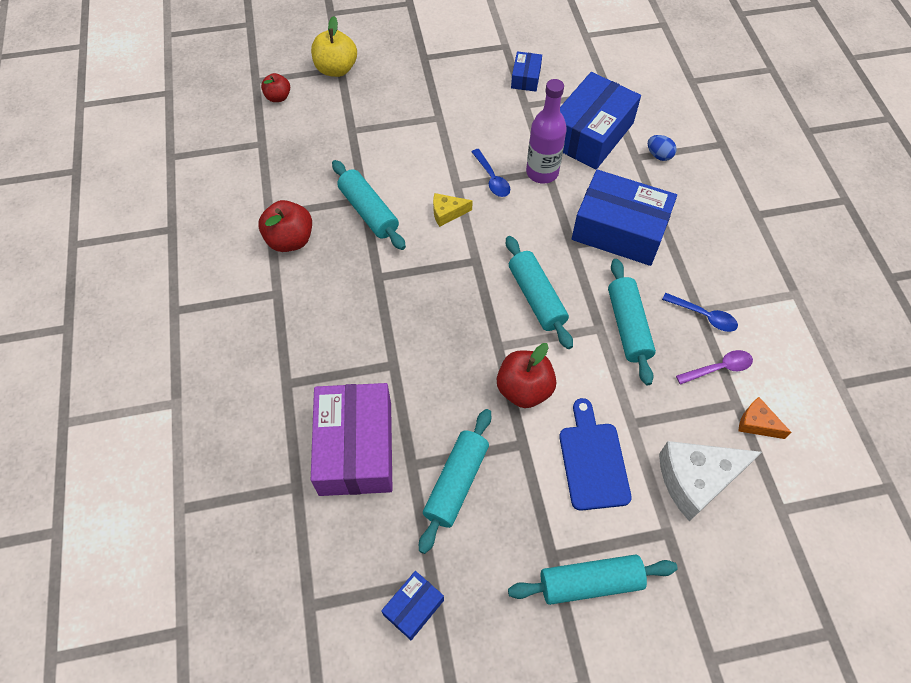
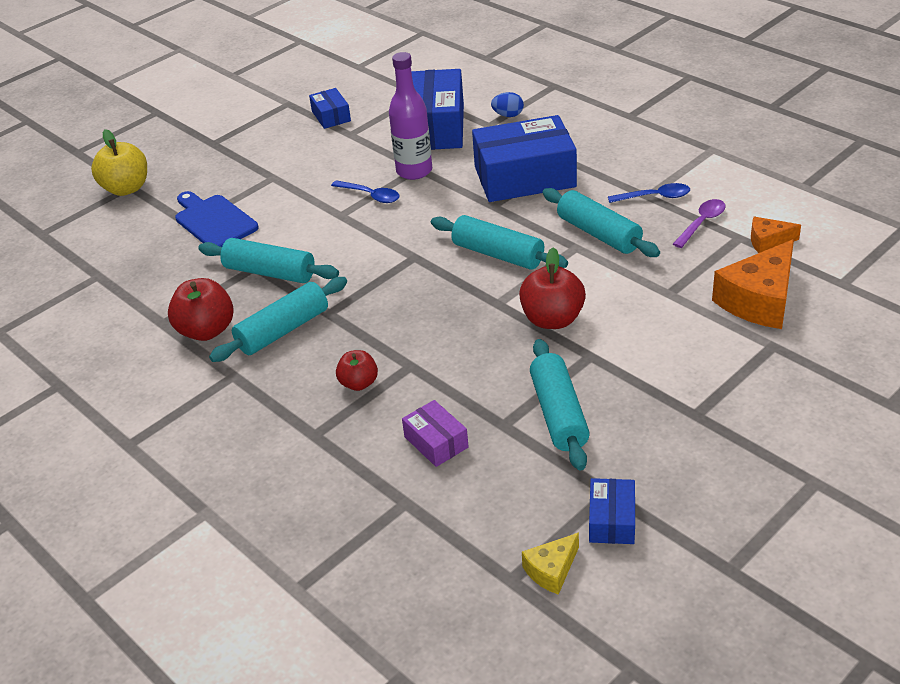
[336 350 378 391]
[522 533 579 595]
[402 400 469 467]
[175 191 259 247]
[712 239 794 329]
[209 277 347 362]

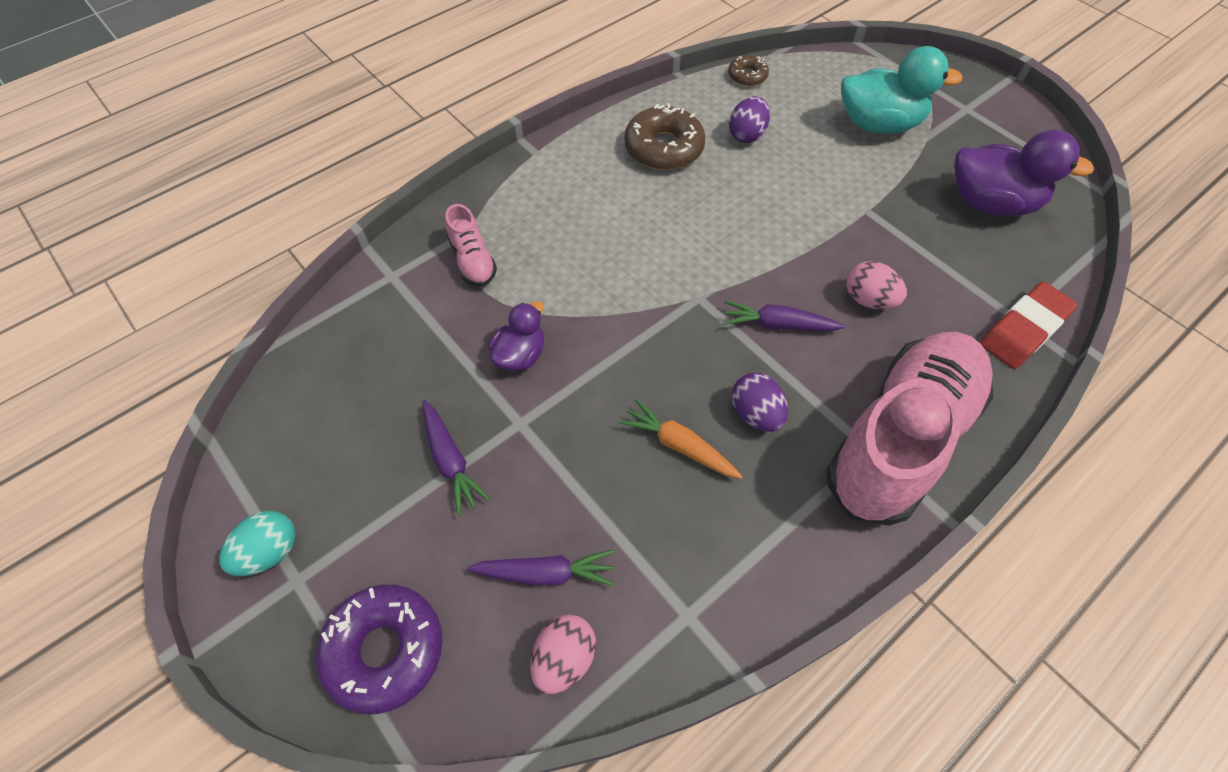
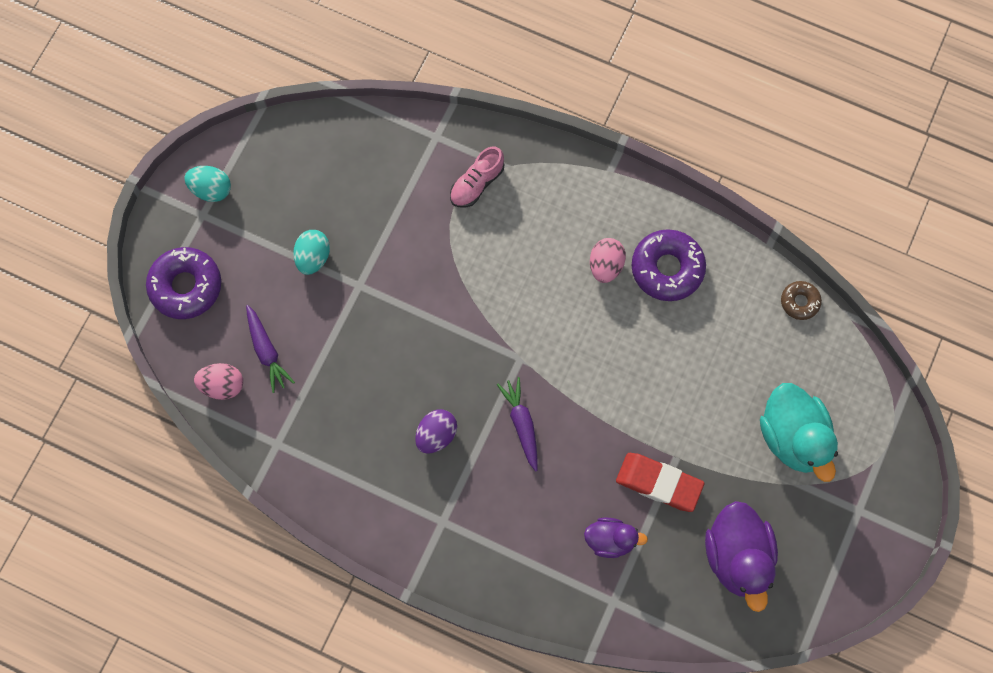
[729 96 770 143] (first image)
[632 229 706 301]
[590 238 626 283]
[616 453 704 512]
[584 518 648 558]
[826 332 993 526] (first image)
[619 399 743 479] (first image)
[293 230 330 275]

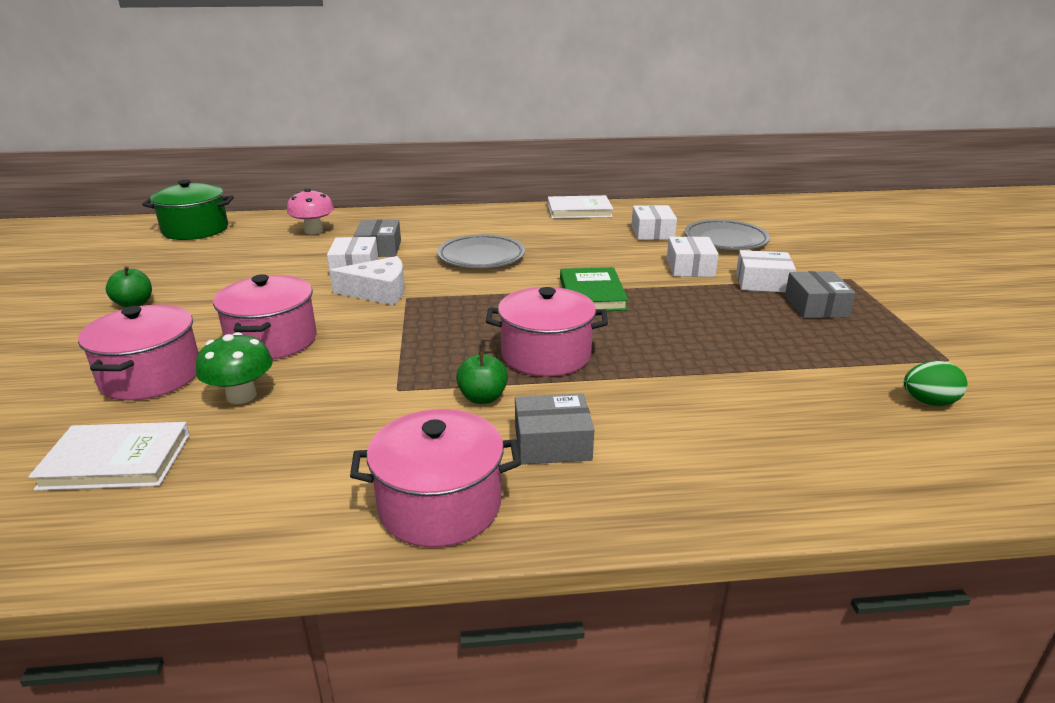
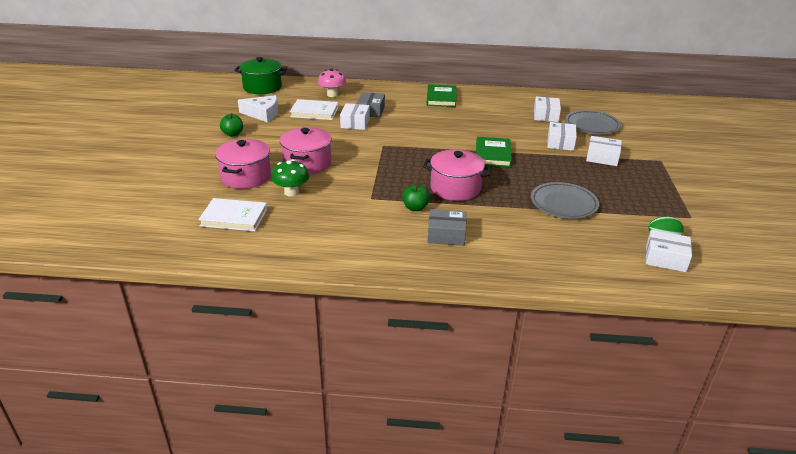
[290 99 339 120]
[531 182 599 219]
[238 95 278 123]
[785 271 855 319] (first image)
[350 409 521 547] (first image)
[426 84 457 107]
[646 230 692 272]

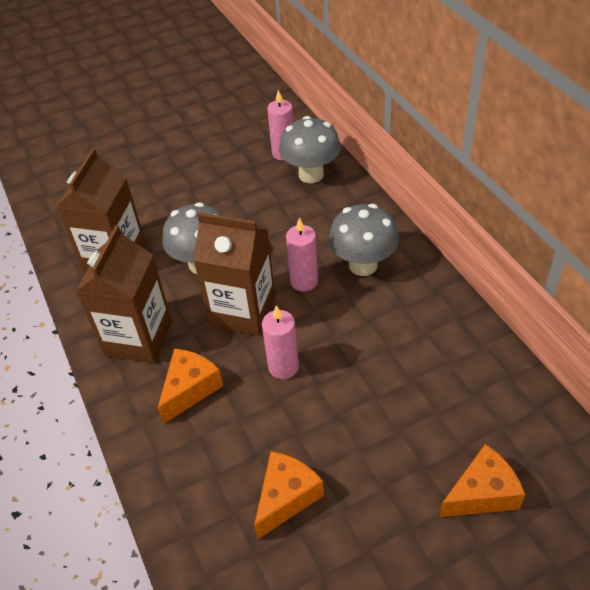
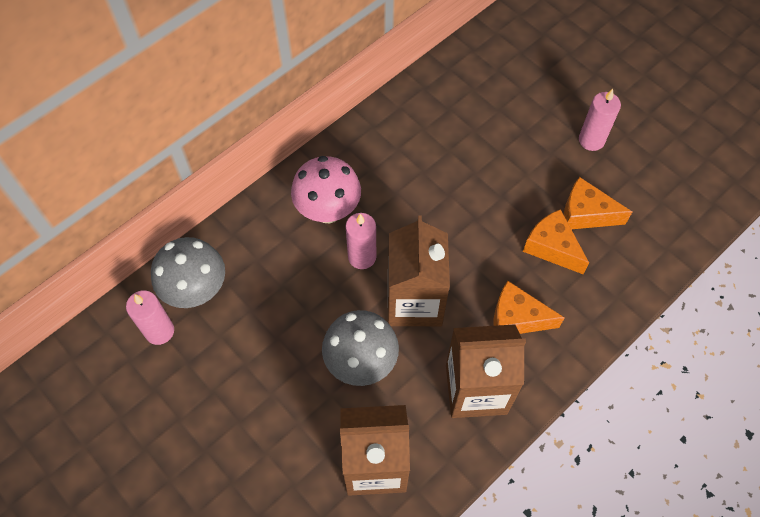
[291 156 361 223]
[579 89 621 151]
[523 209 589 274]

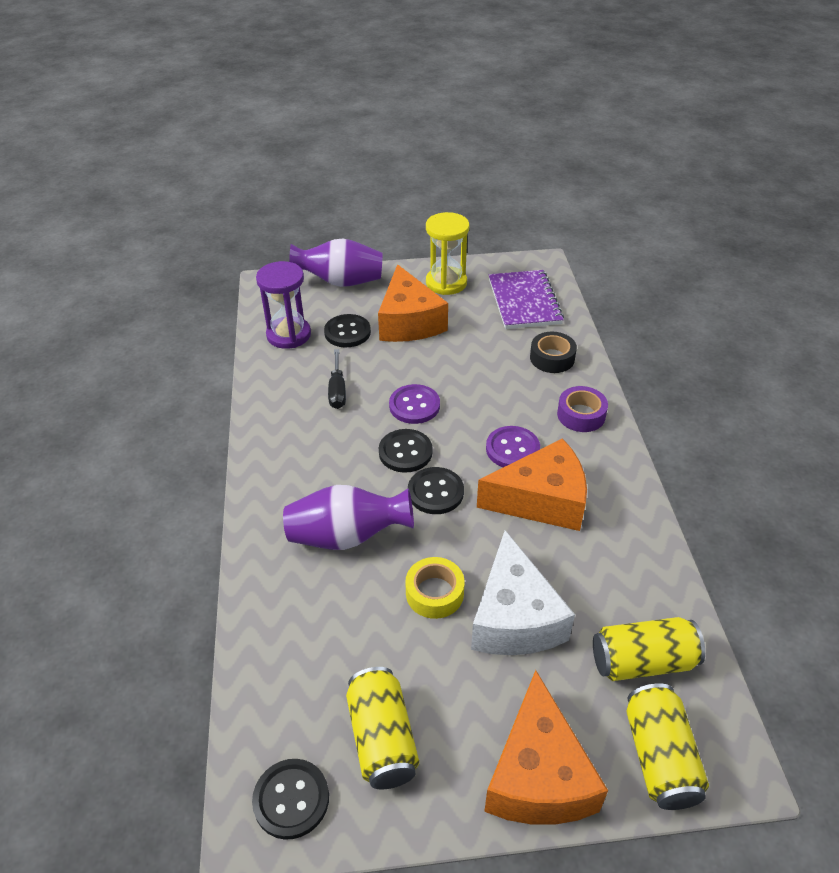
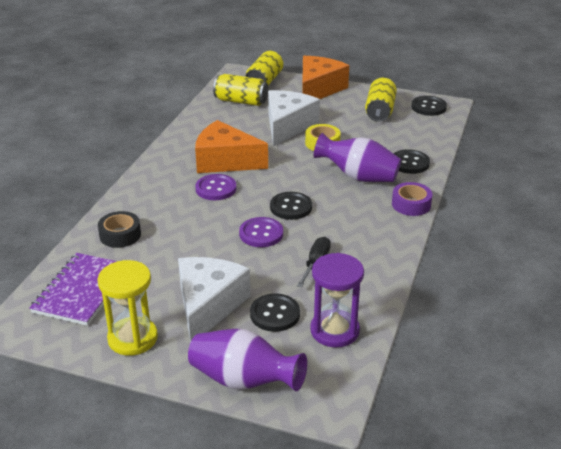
[178 257 250 343]
[392 182 432 216]
[393 149 430 174]

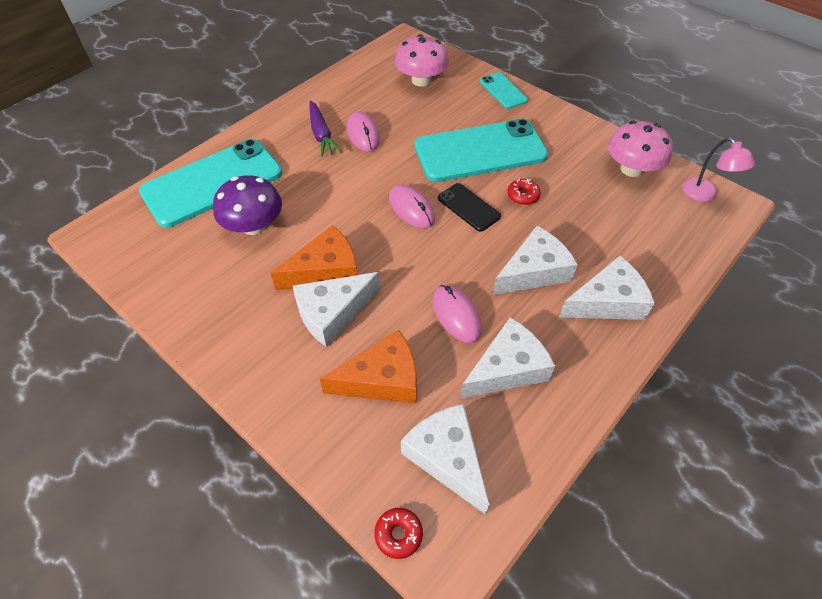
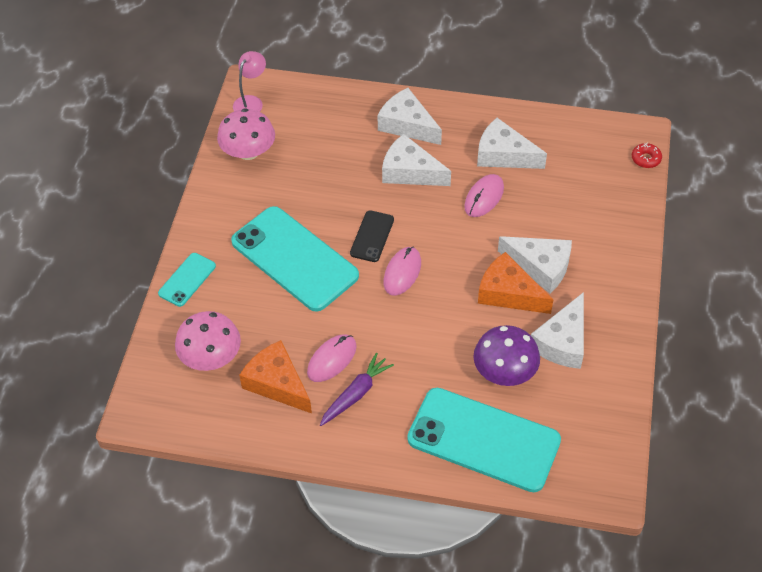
[507 179 541 205] (first image)
[239 340 312 414]
[531 292 584 369]

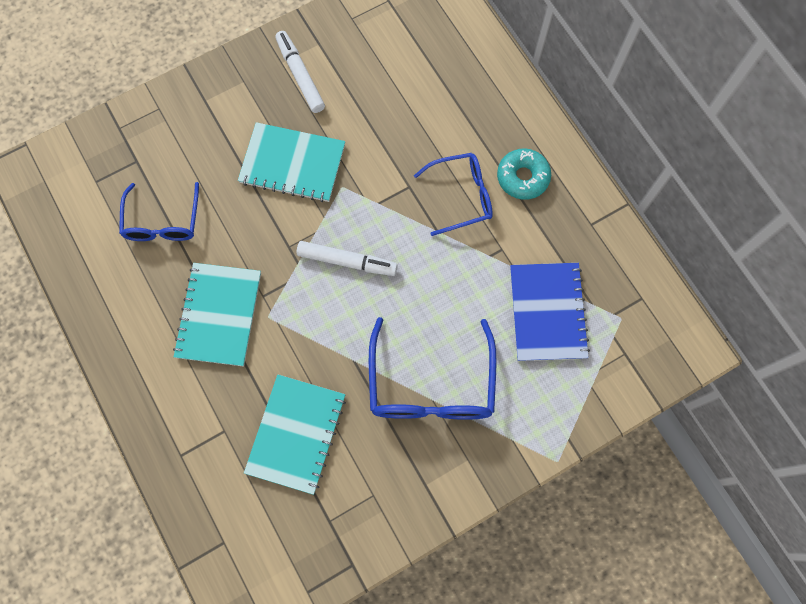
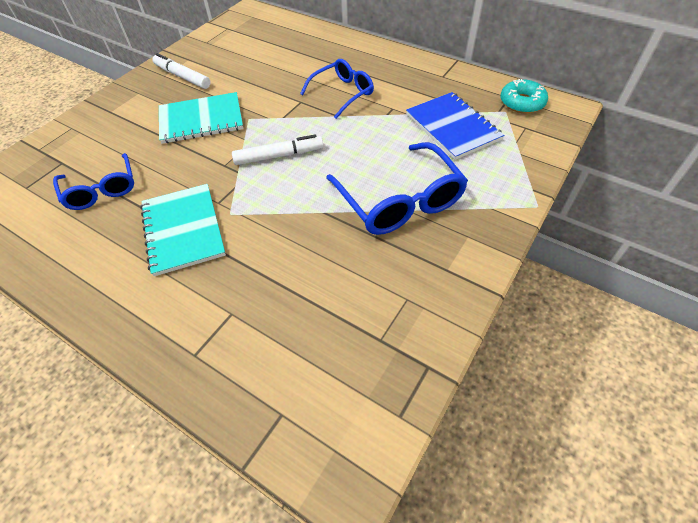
[500 79 548 113]
[244 374 346 495] (first image)

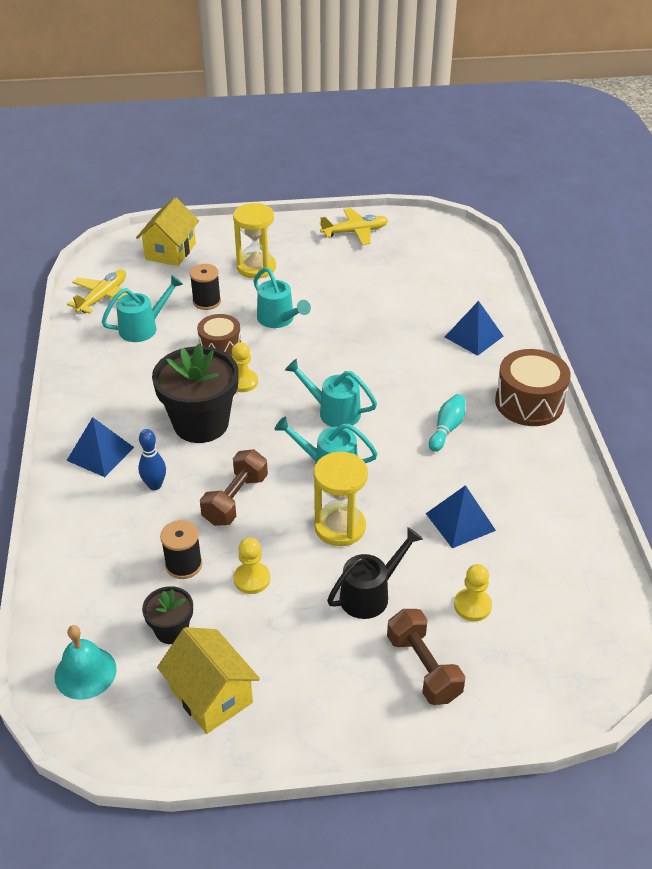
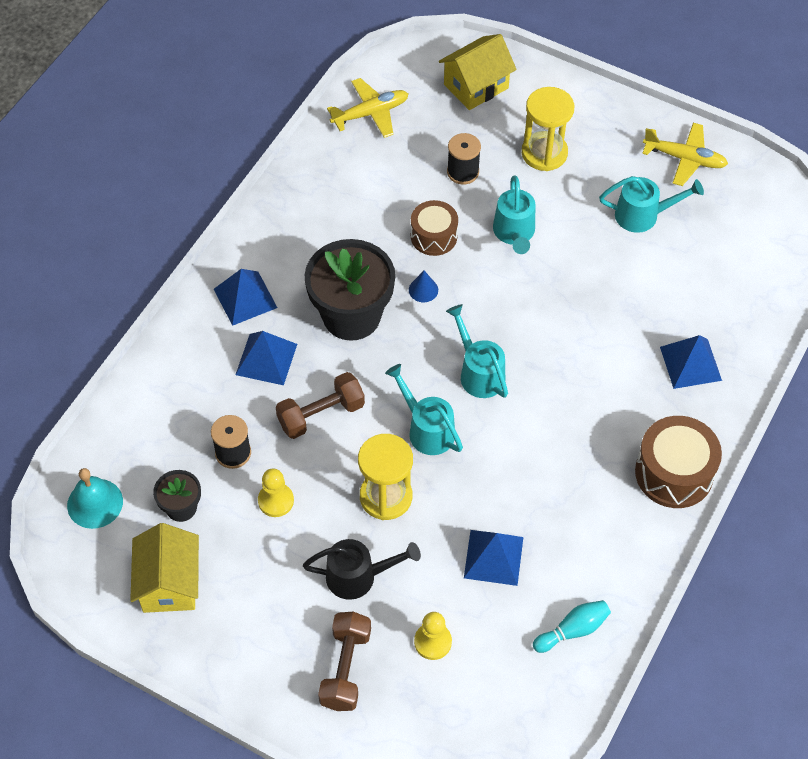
[599 176 704 233]
[409 271 438 302]
[533 600 611 653]
[235 331 297 385]

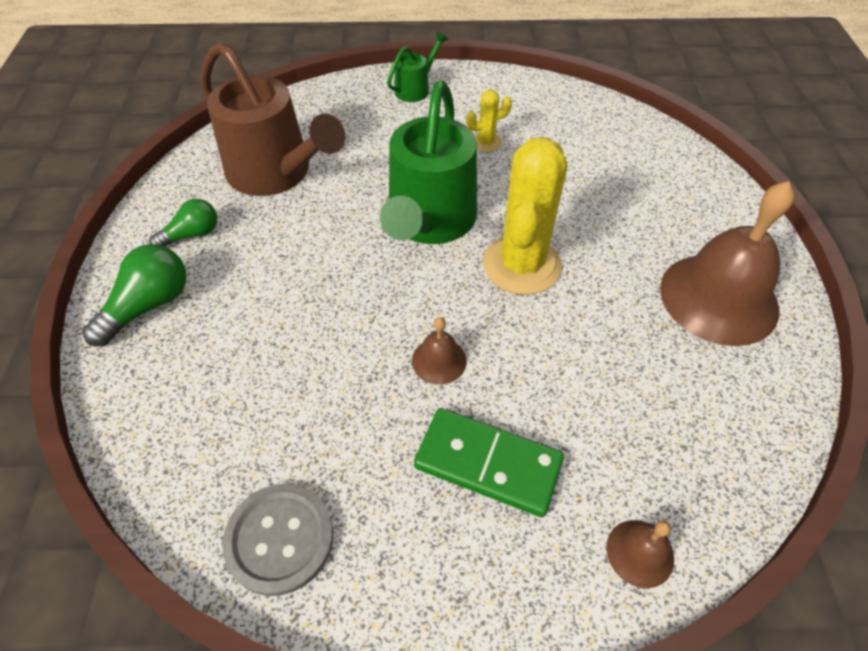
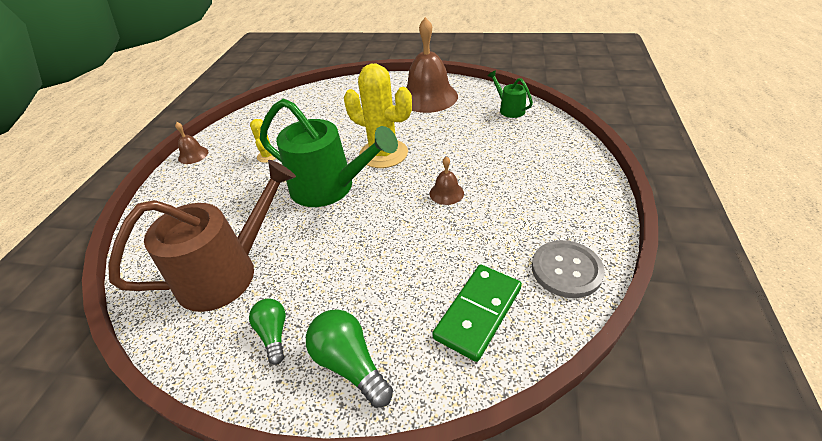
[488 70 533 118]
[432 265 522 362]
[175 122 208 164]

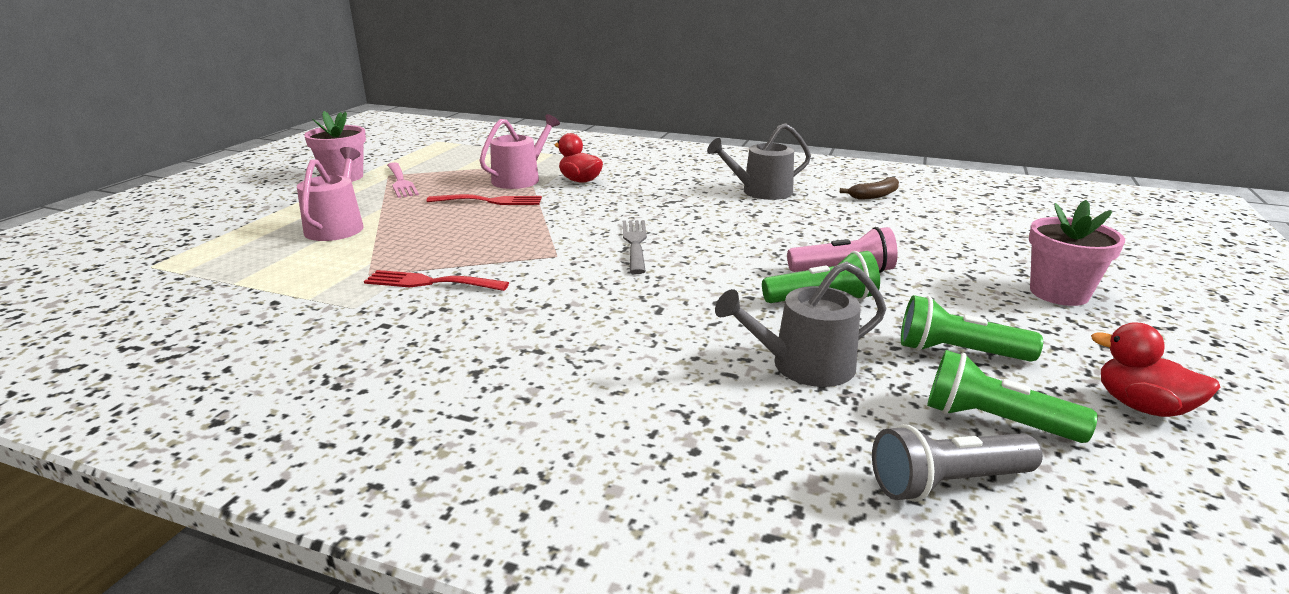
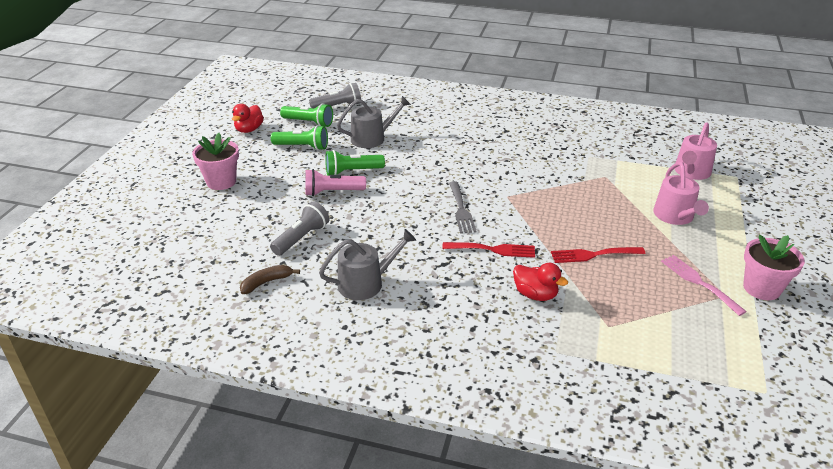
[675 122 717 180]
[442 242 535 258]
[232 104 264 133]
[270 201 330 256]

